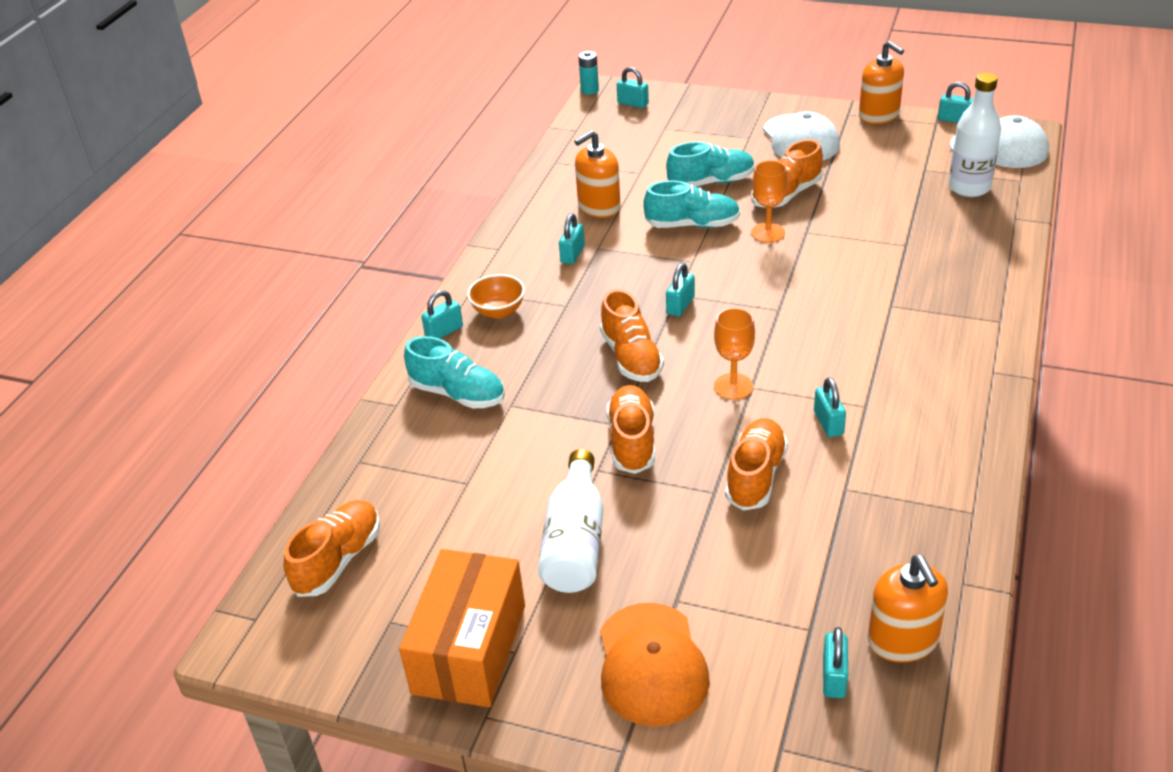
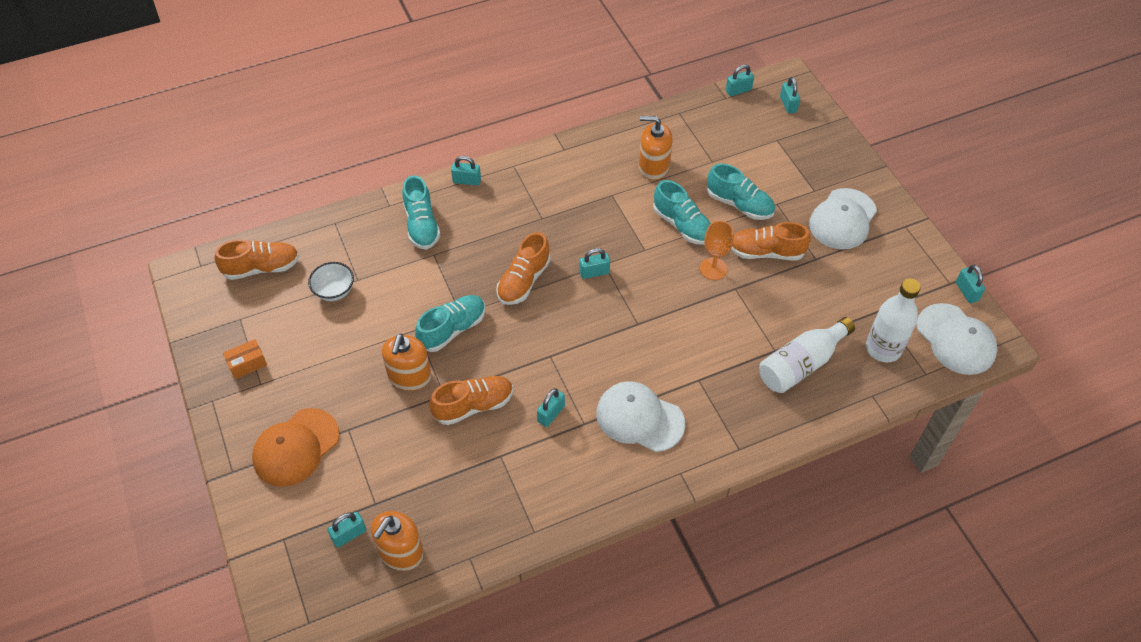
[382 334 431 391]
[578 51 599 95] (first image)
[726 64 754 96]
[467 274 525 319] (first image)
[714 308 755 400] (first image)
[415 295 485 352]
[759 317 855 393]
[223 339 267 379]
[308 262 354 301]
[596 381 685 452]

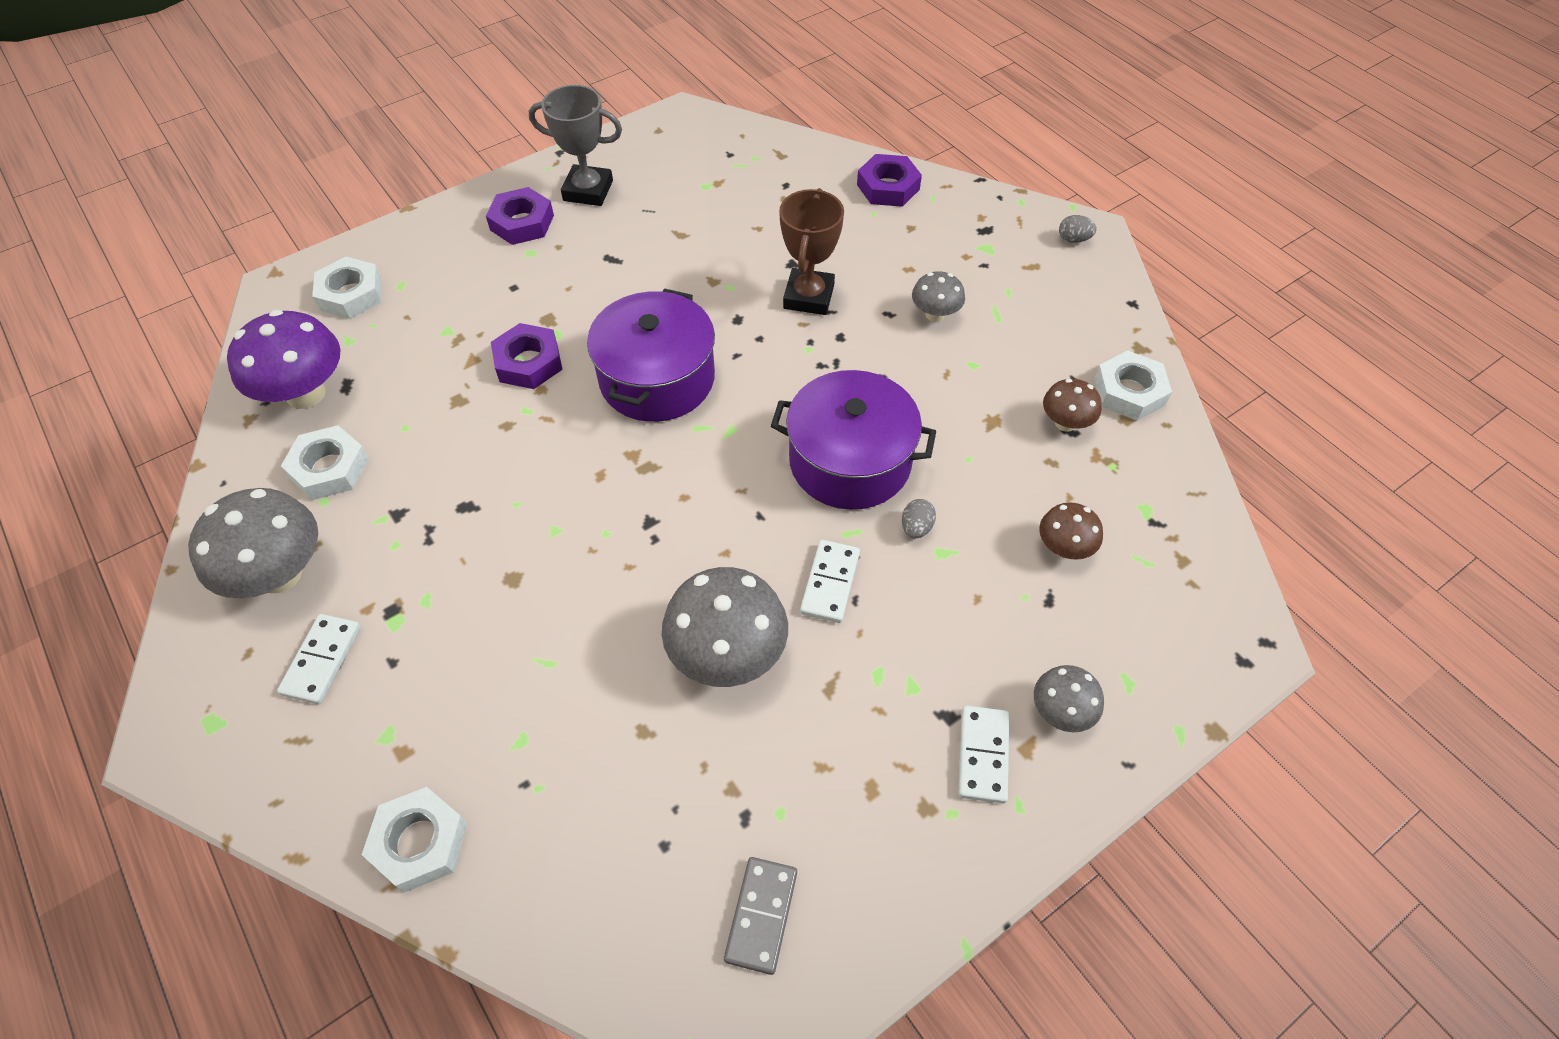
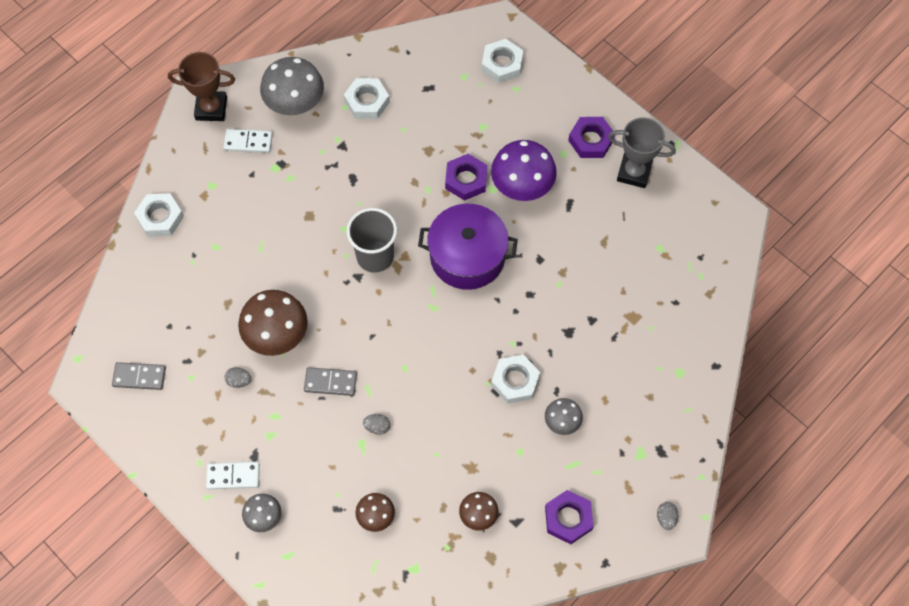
[608 117 676 188]
[545 490 593 544]
[168 52 235 121]
[491 140 557 201]
[491 355 540 404]
[771 370 936 510] (first image)
[304 367 357 396]
[238 290 308 356]
[346 208 397 273]
[224 367 251 388]

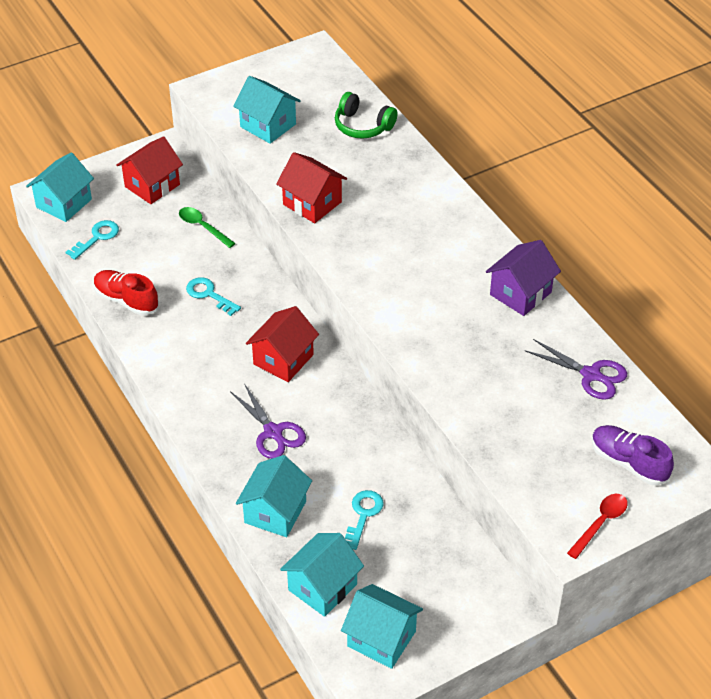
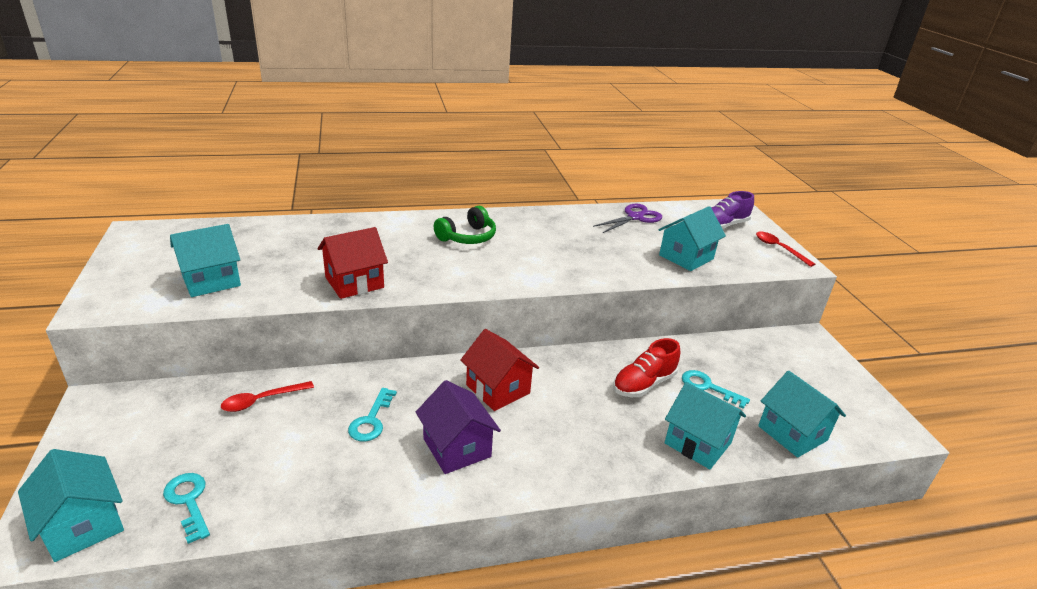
[434 206 496 244]
[116 136 183 204] (first image)
[221 381 314 412]
[416 380 501 474]
[613 338 680 397]
[348 388 397 442]
[230 383 306 459] (first image)
[659 206 726 271]

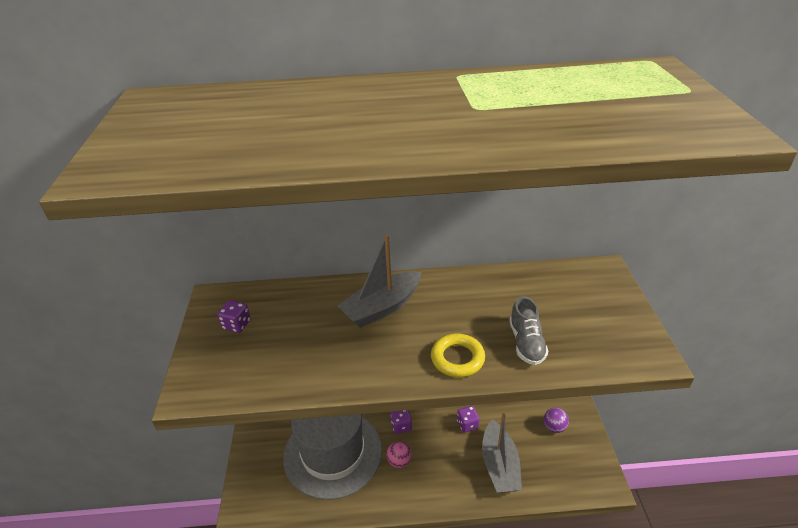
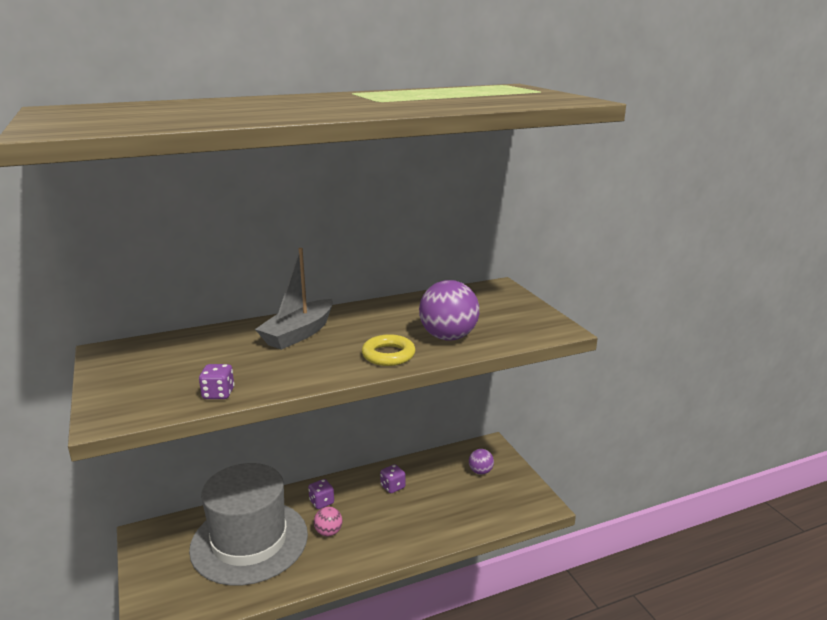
[419 280 479 341]
[199 364 234 399]
[482 413 522 493] (first image)

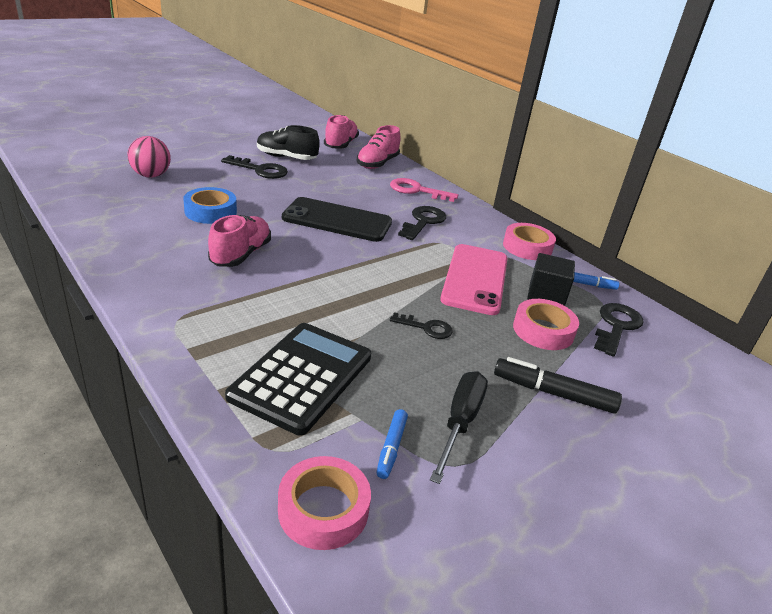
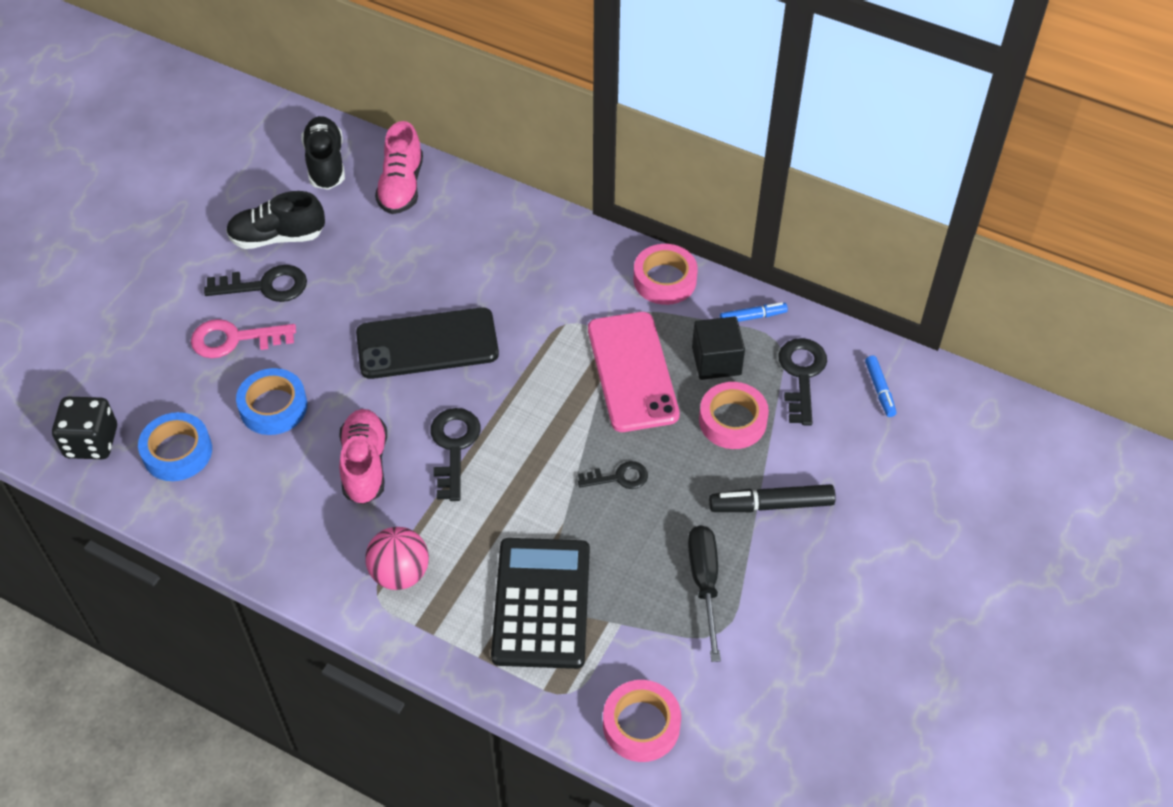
[301 116 345 190]
[365 527 429 590]
[191 319 296 358]
[430 408 480 501]
[865 356 896 417]
[52 397 117 459]
[138 412 212 481]

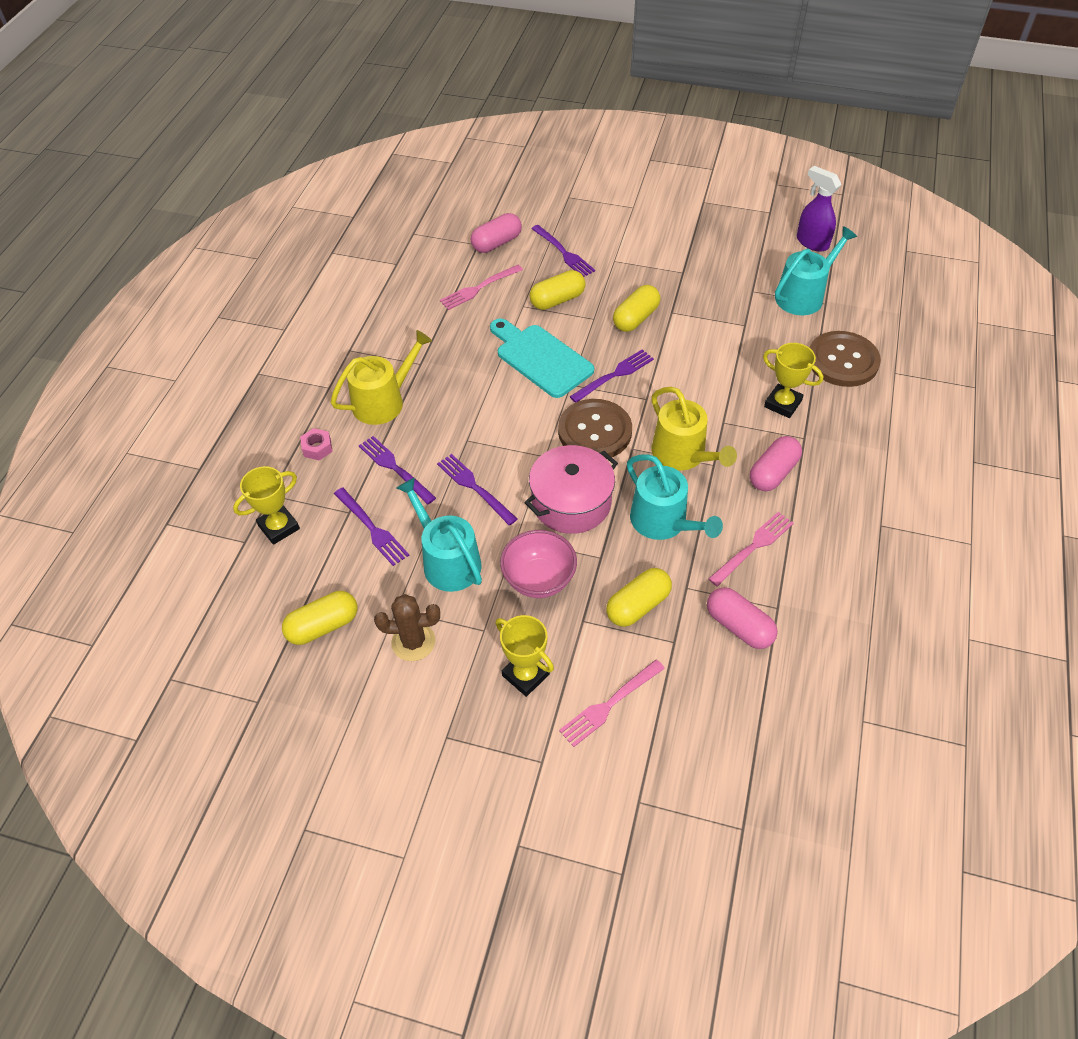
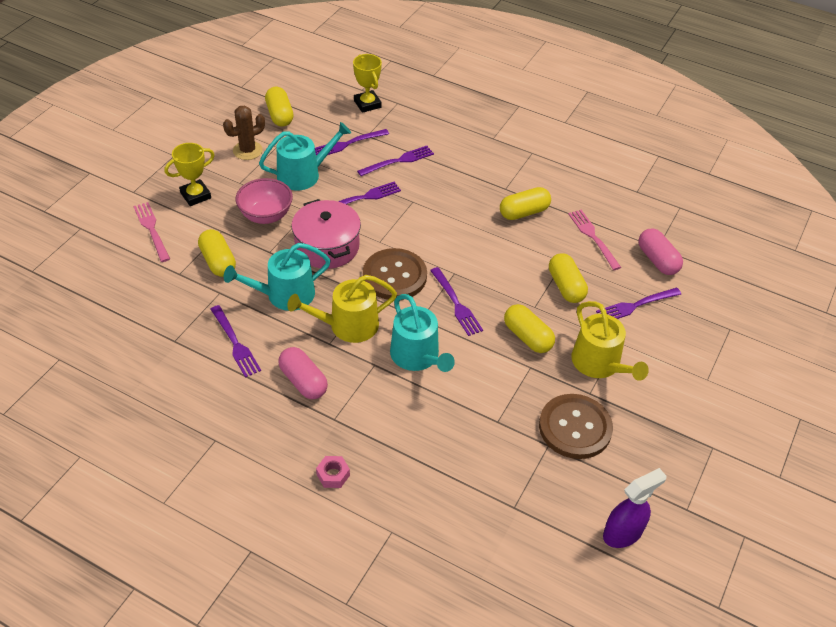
[390 294 455 372]
[490 318 594 398] (first image)
[571 301 649 381]
[539 394 613 459]
[763 343 823 418] (first image)
[316 456 350 488]
[210 305 261 378]
[707 587 778 649] (first image)
[223 105 265 160]
[500 187 551 220]

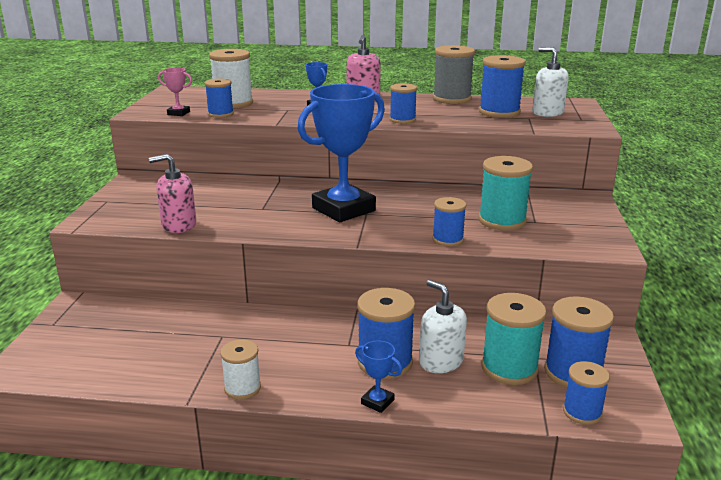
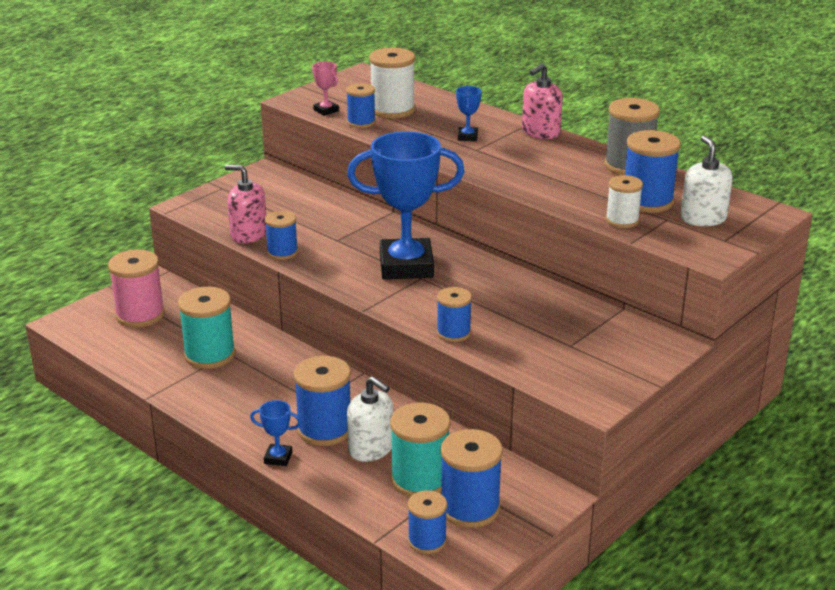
[265 210 298 260]
[178 287 235 369]
[347 376 393 462]
[606 175 643 228]
[250 400 301 466]
[108 249 165 328]

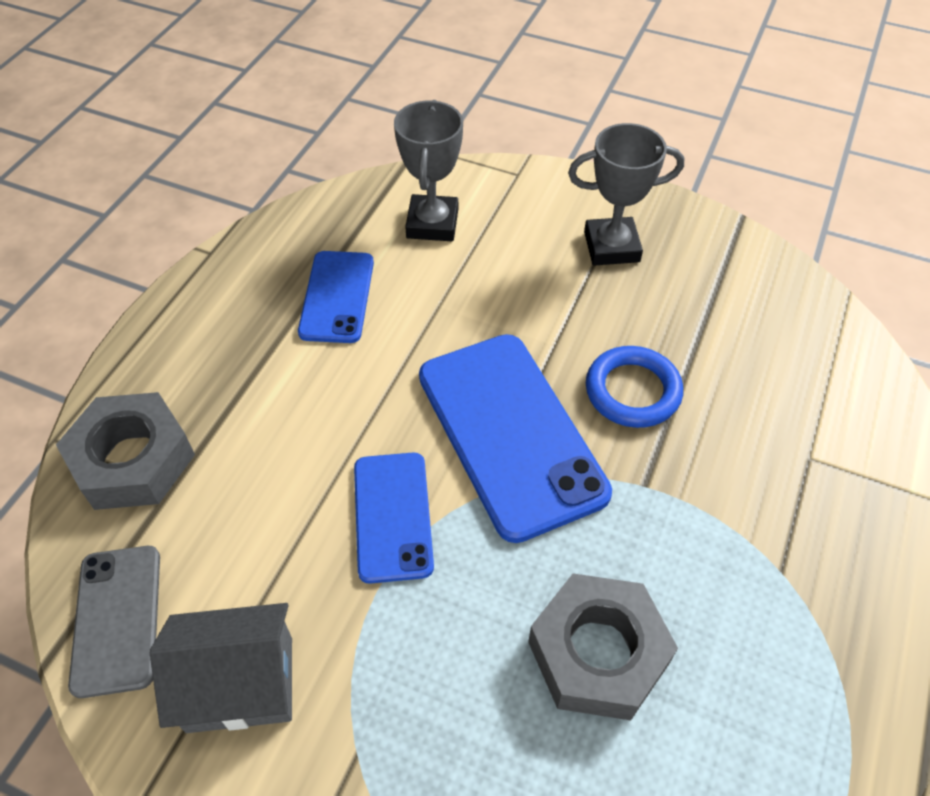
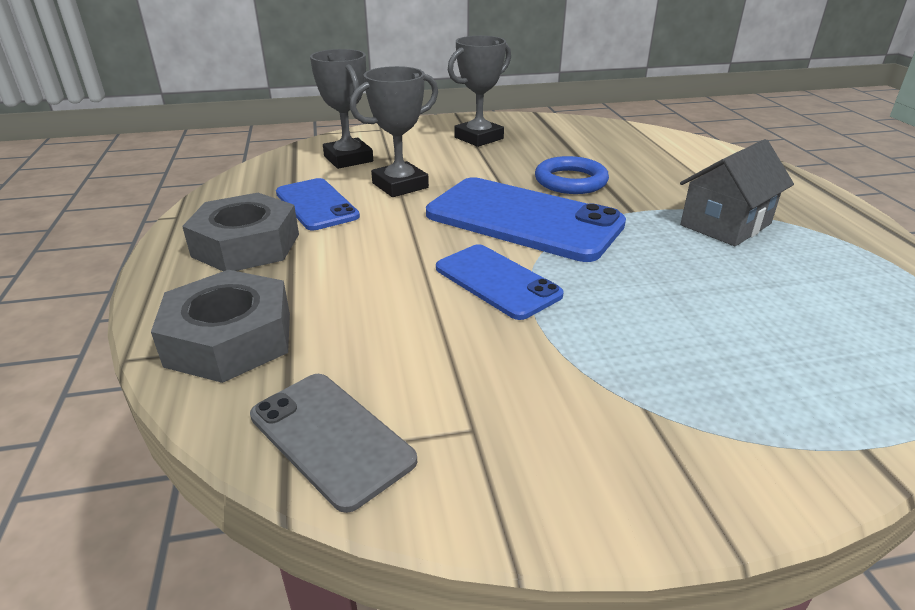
[182 193 299 271]
[680 139 794 246]
[350 66 438 197]

